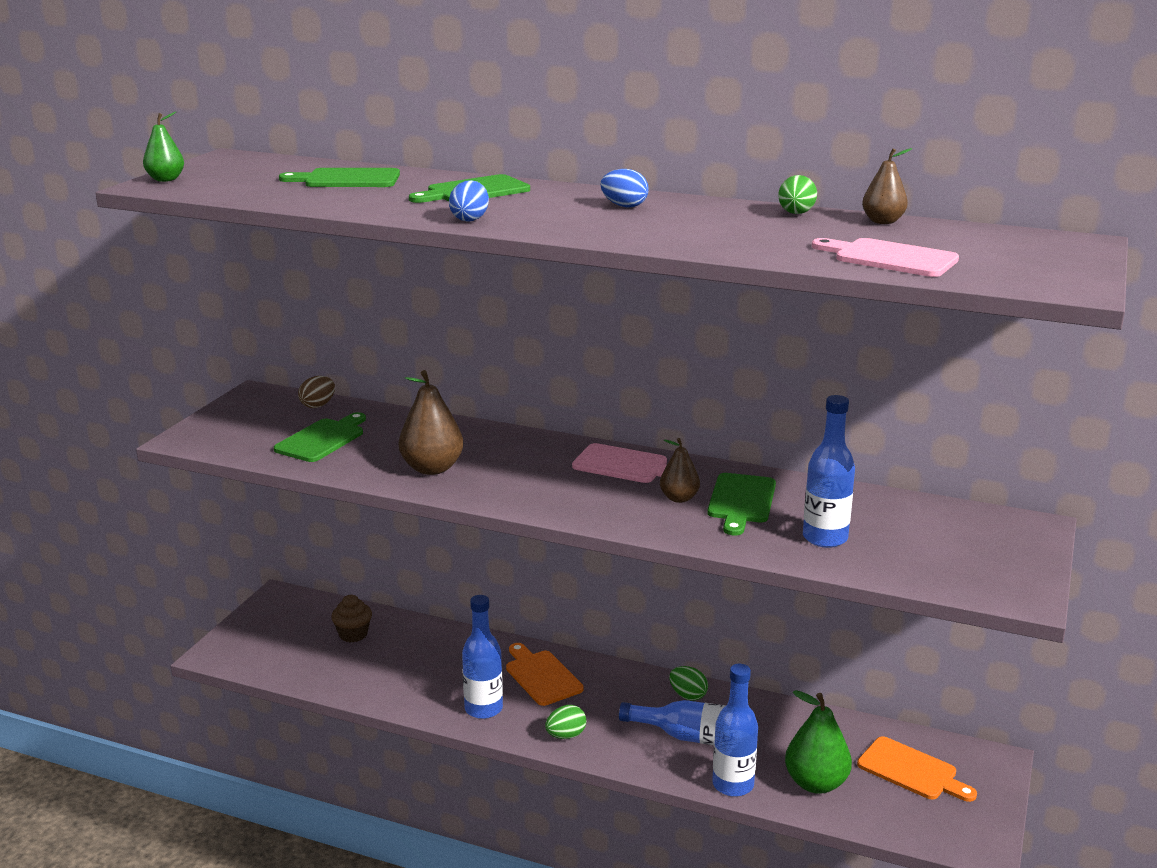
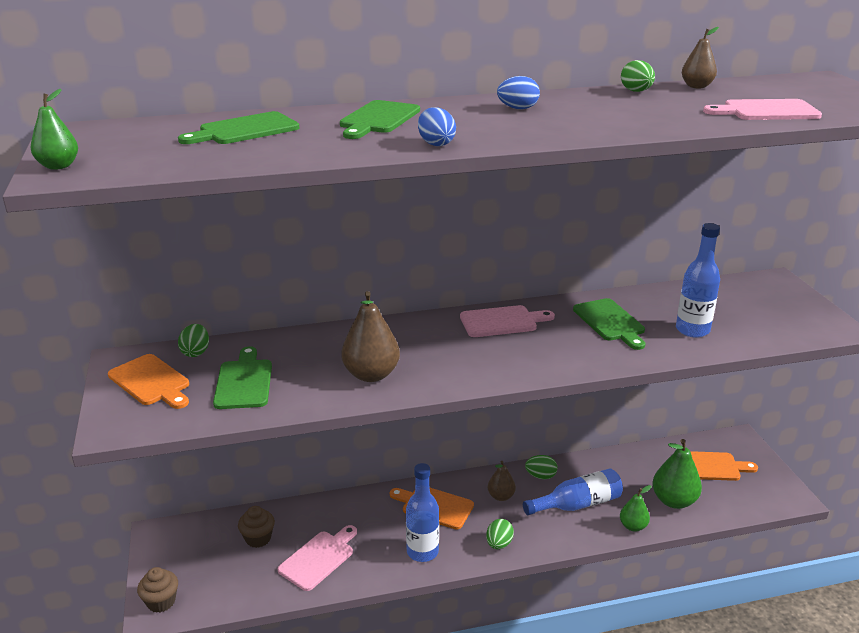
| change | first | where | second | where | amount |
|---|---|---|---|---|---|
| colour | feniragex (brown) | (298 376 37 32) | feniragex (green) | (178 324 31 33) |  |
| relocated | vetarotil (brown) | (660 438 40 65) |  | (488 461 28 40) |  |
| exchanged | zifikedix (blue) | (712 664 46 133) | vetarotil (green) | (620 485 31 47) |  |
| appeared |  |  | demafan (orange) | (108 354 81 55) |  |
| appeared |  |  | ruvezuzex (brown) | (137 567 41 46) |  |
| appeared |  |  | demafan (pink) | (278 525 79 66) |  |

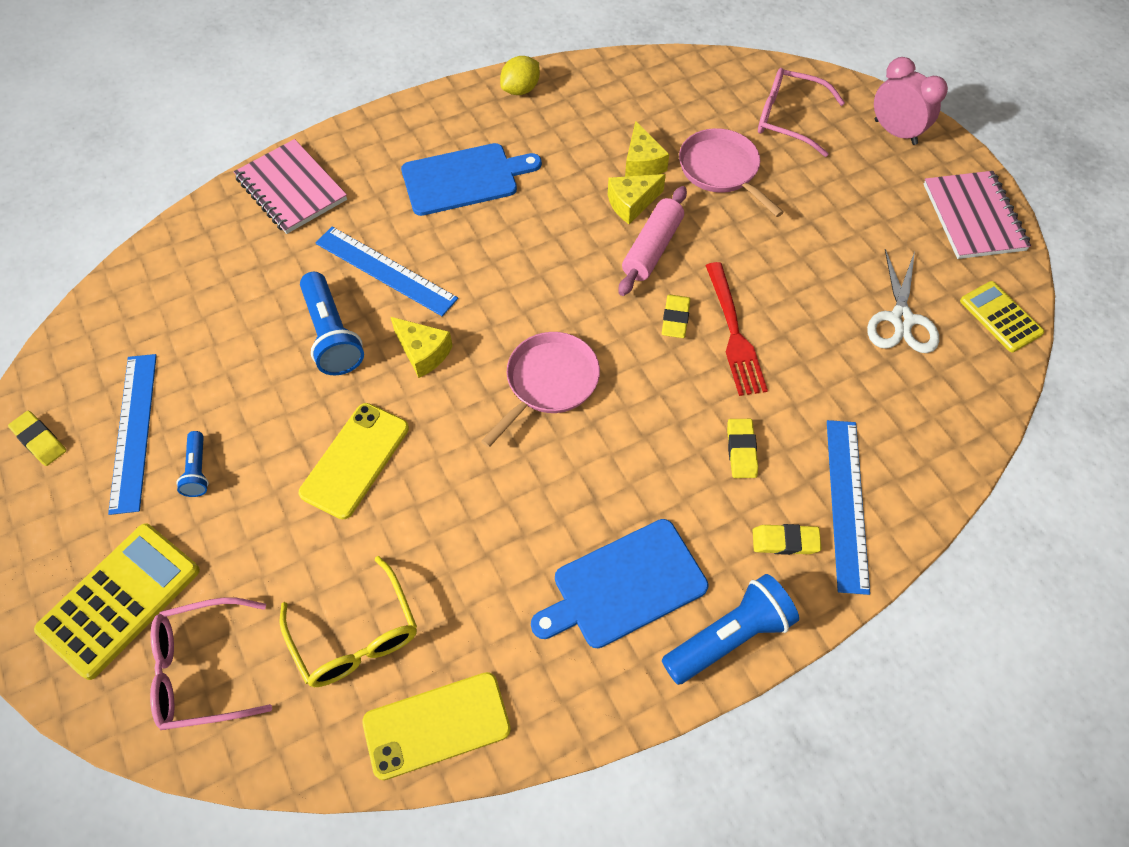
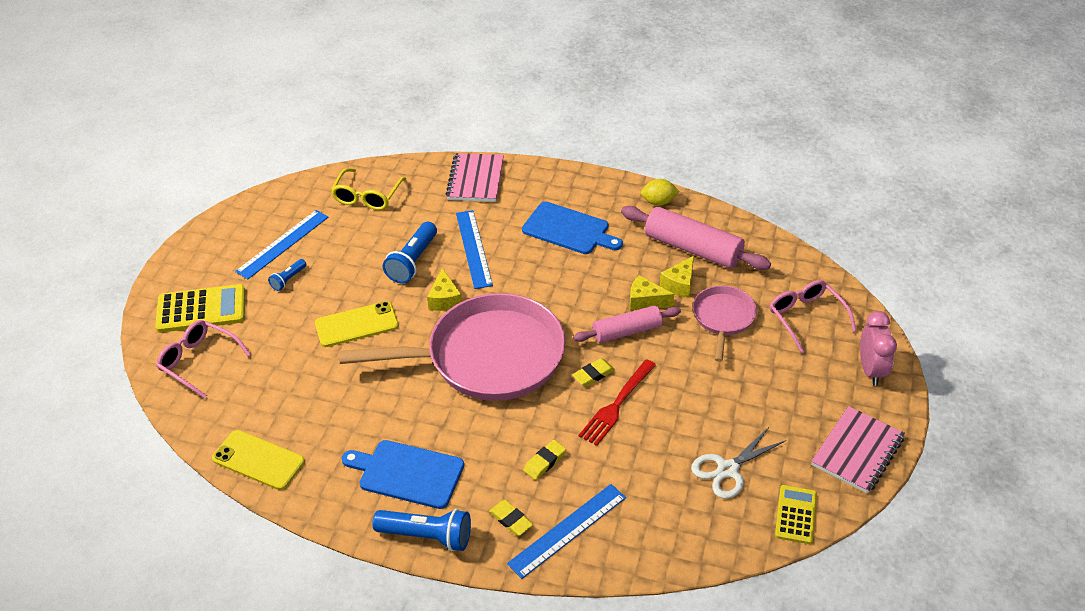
| change | first | where | second | where | amount |
|---|---|---|---|---|---|
| missing | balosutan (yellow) | (8 411 58 55) |  |  |  |
| relocated | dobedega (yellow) | (280 556 137 131) |  | (331 168 75 42) |  |
| size | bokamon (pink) | (481 332 119 115) |  | (339 293 226 108) | x2.06 |
| appeared |  |  | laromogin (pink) | (621 206 150 64) |  |

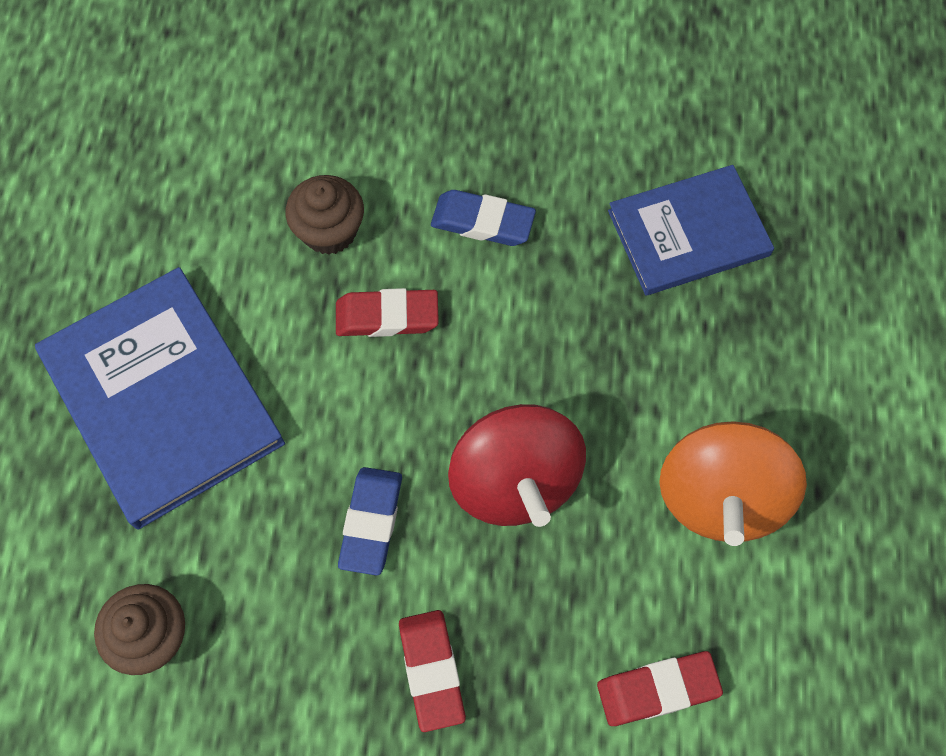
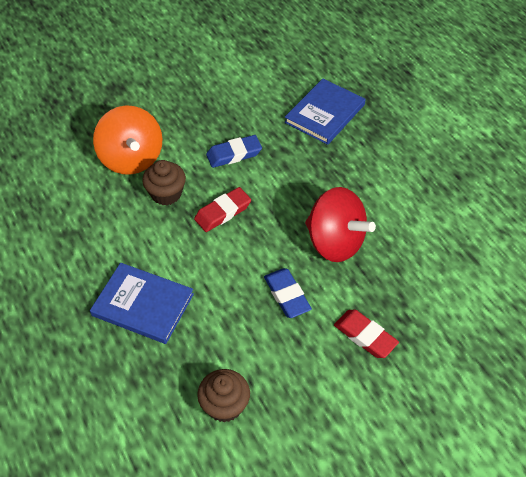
| change | first | where | second | where | amount |
|---|---|---|---|---|---|
| size | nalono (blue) | (35 267 250 263) |  | (90 263 104 81) | x0.66 |
| missing | balosutan (red) | (597 651 126 75) |  |  |  |
| relocated | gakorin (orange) | (659 421 148 125) |  | (93 106 70 69) |  |

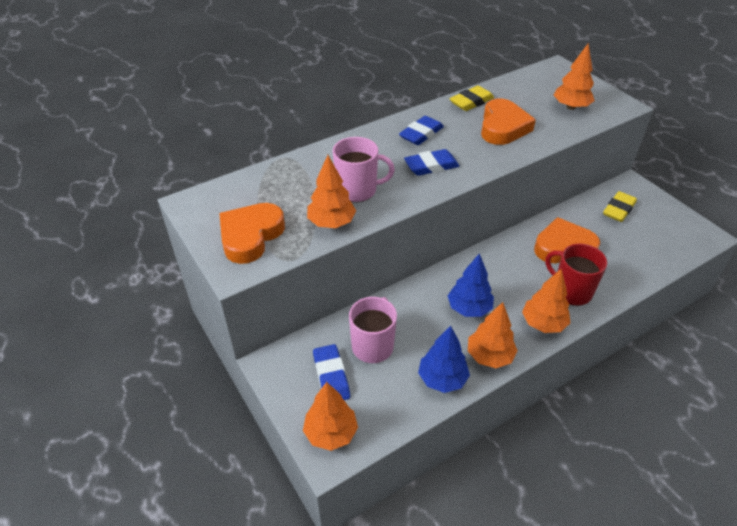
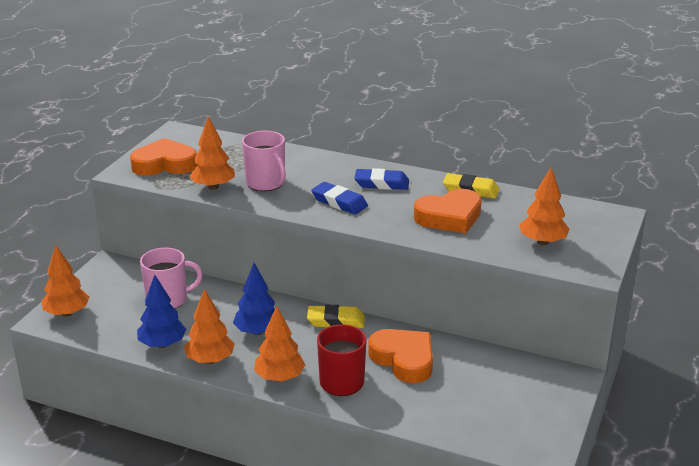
| change | first | where | second | where | amount |
|---|---|---|---|---|---|
| missing | balosutan (blue) | (313 344 37 56) |  |  |  |
| relocated | balosutan (yellow) | (603 191 34 31) |  | (307 305 58 23) |  |

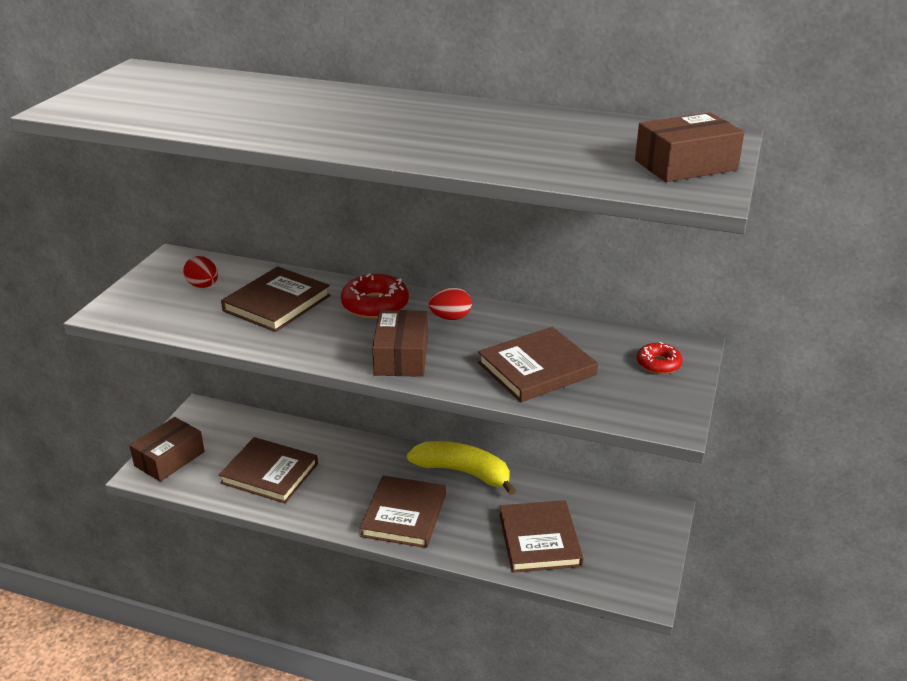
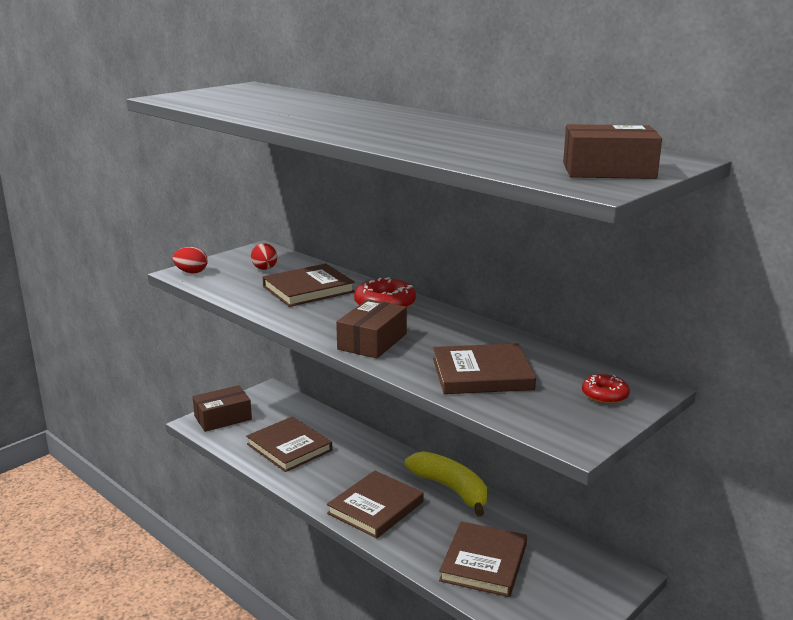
| change | first | where | second | where | amount |
|---|---|---|---|---|---|
| relocated | feniragex (red) | (429 288 43 32) |  | (173 247 35 27) |  |

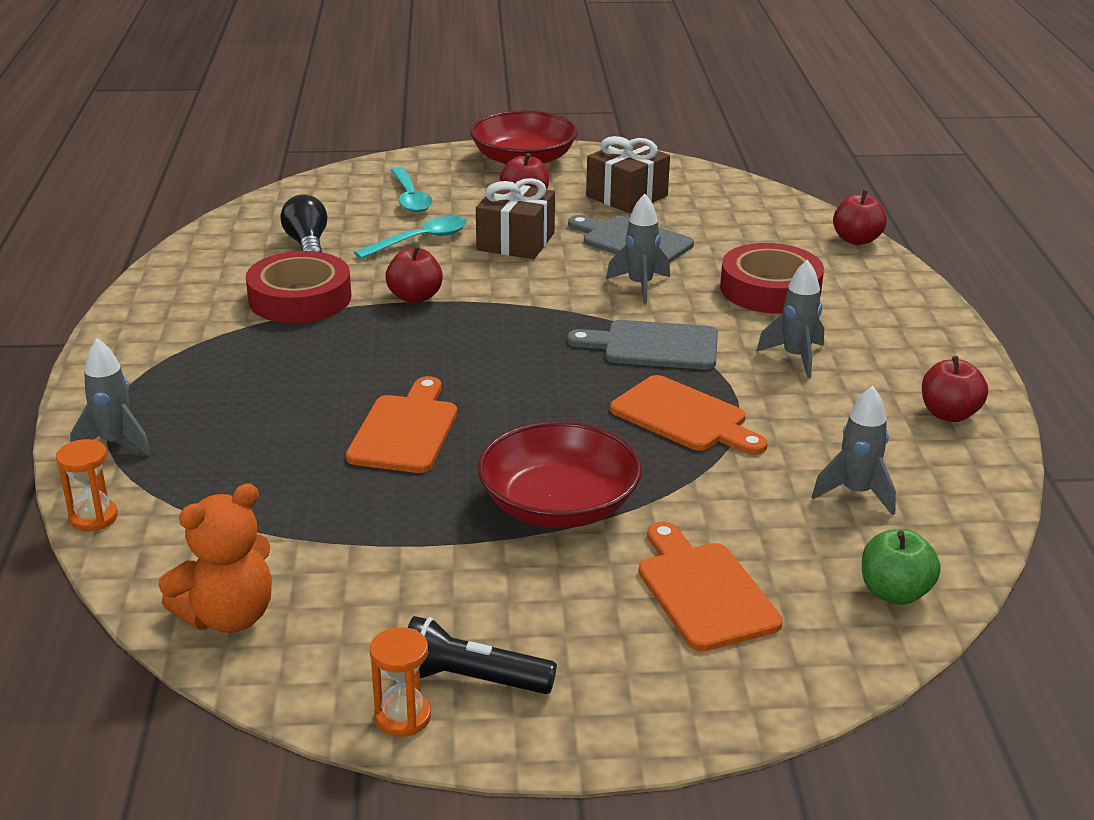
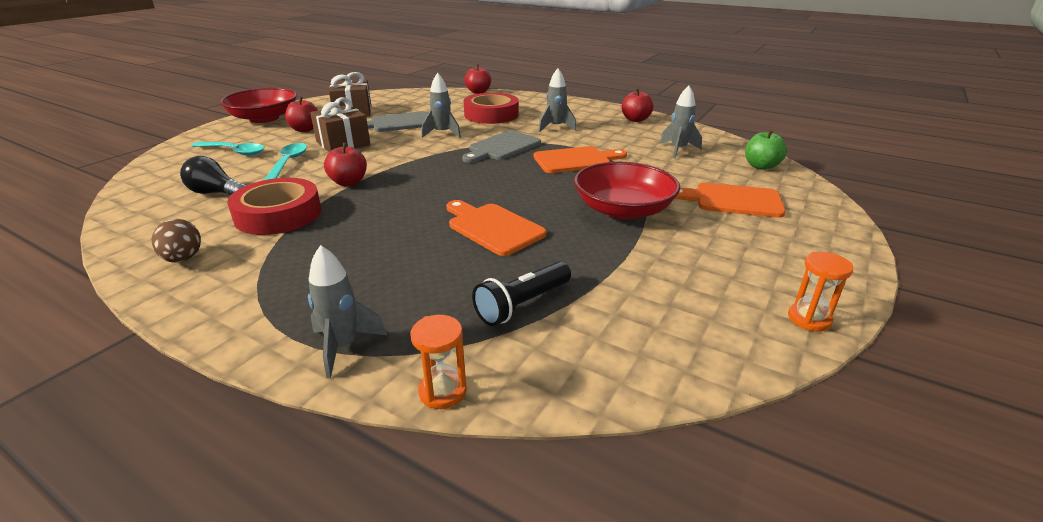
| change | first | where | second | where | amount |
|---|---|---|---|---|---|
| missing | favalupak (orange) | (158 483 114 150) |  |  |  |
| relocated | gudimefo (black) | (407 616 150 78) |  | (472 262 99 64) |  |
| appeared |  |  | feniragex (brown) | (152 219 49 44) |  |

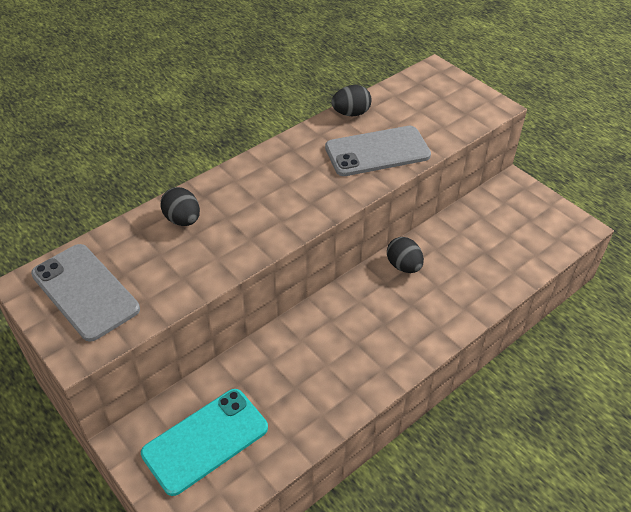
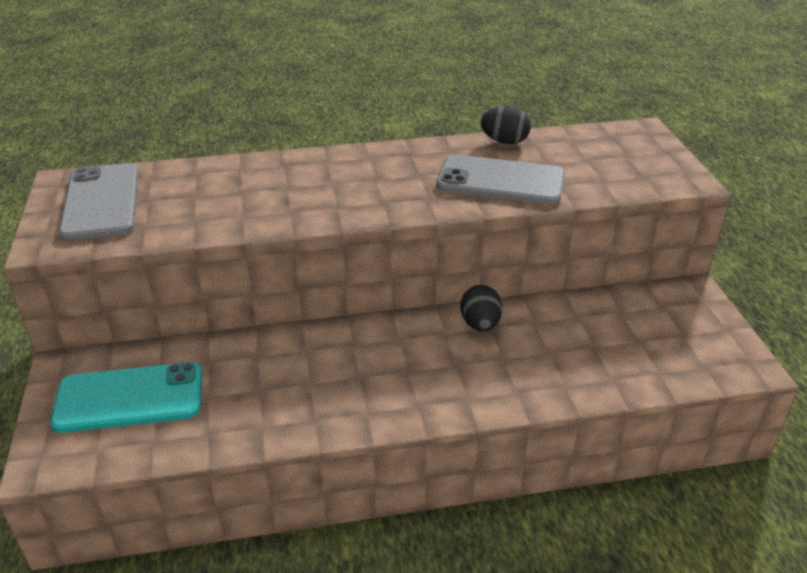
| change | first | where | second | where | amount |
|---|---|---|---|---|---|
| missing | feniragex (black) | (161 187 39 39) |  |  |  |

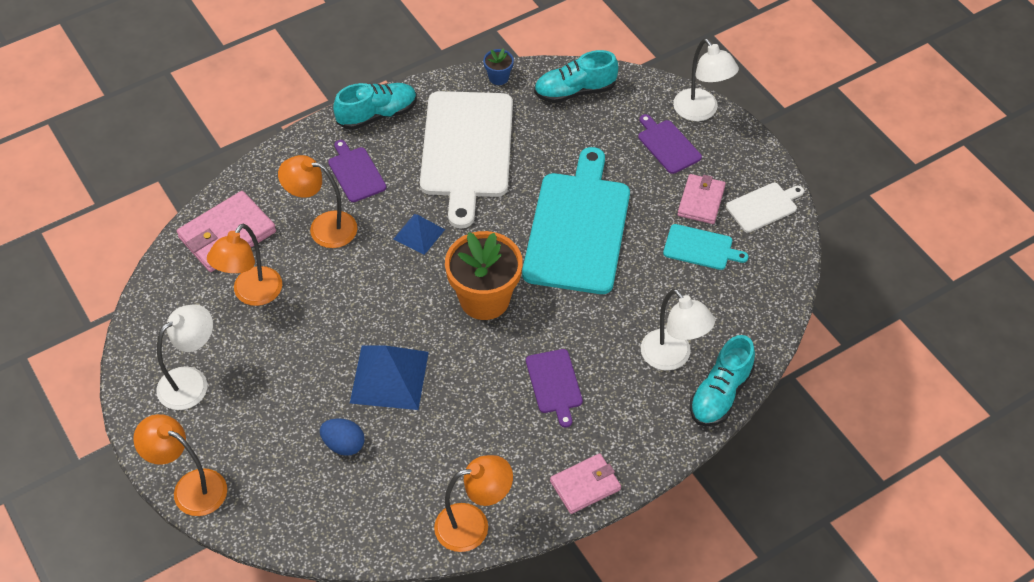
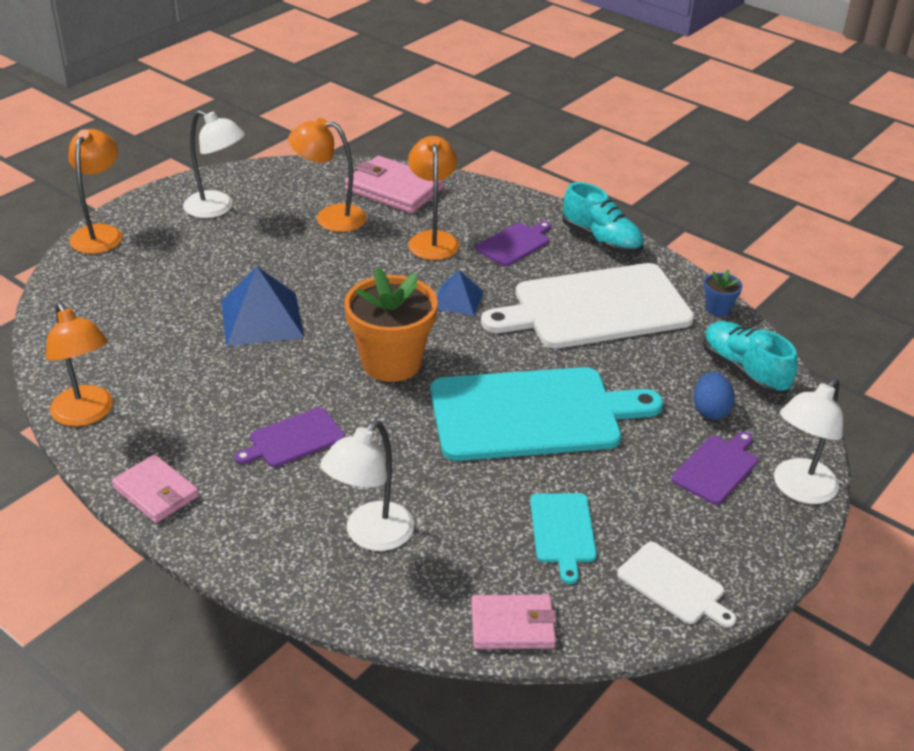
| change | first | where | second | where | amount |
|---|---|---|---|---|---|
| relocated | feniragex (blue) | (320 418 44 38) |  | (693 372 42 48) |  |
| relocated | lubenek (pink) | (677 174 49 50) |  | (471 595 86 54) |  |
| missing | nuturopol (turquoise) | (690 335 65 91) |  |  |  |

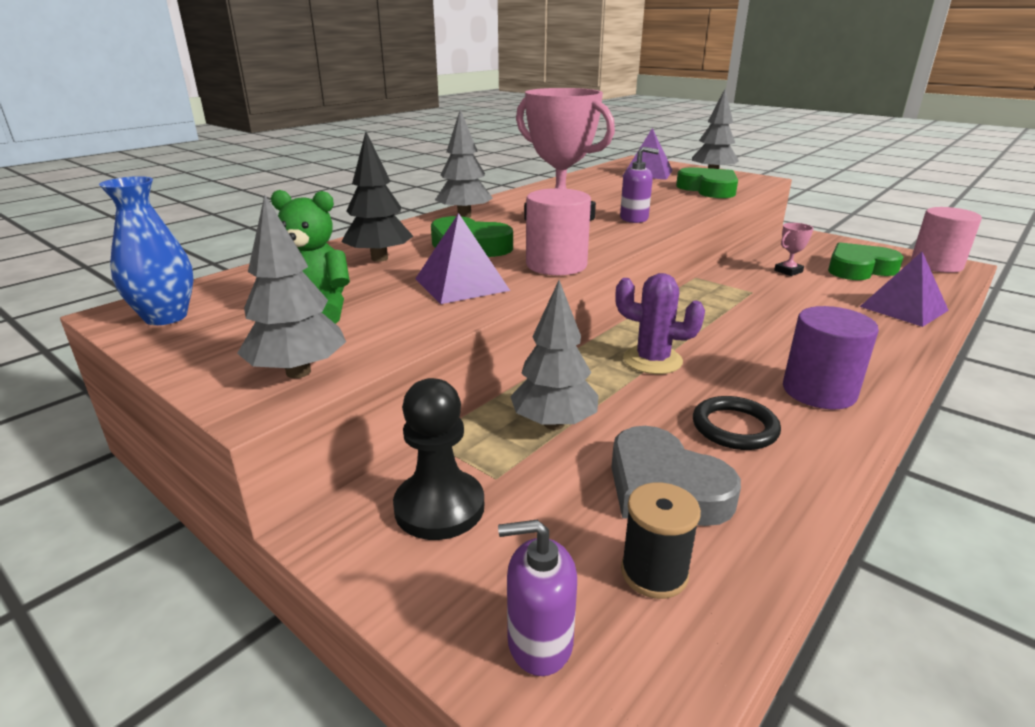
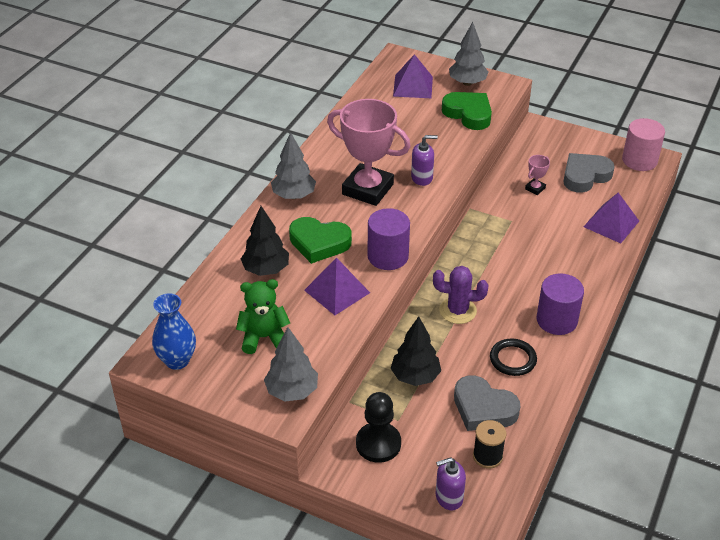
| change | first | where | second | where | amount |
|---|---|---|---|---|---|
| colour | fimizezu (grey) | (510 280 89 150) | fimizezu (black) | (391 316 50 70) |  |
| colour | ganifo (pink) | (526 188 65 87) | ganifo (purple) | (368 208 42 62) |  |
| colour | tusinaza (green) | (828 242 76 38) | tusinaza (grey) | (563 153 52 40) |  |

